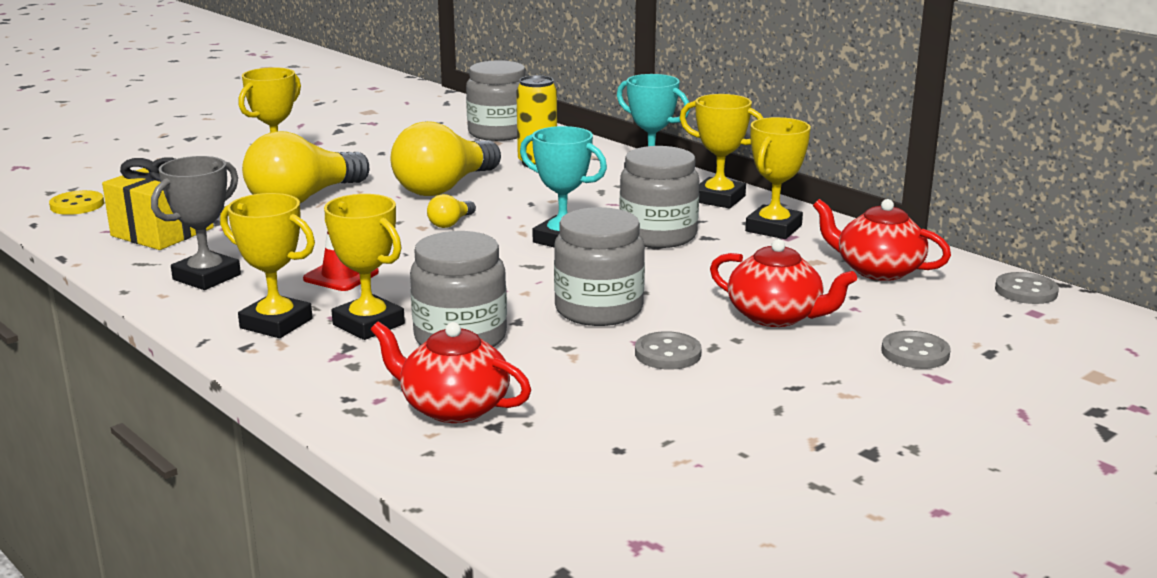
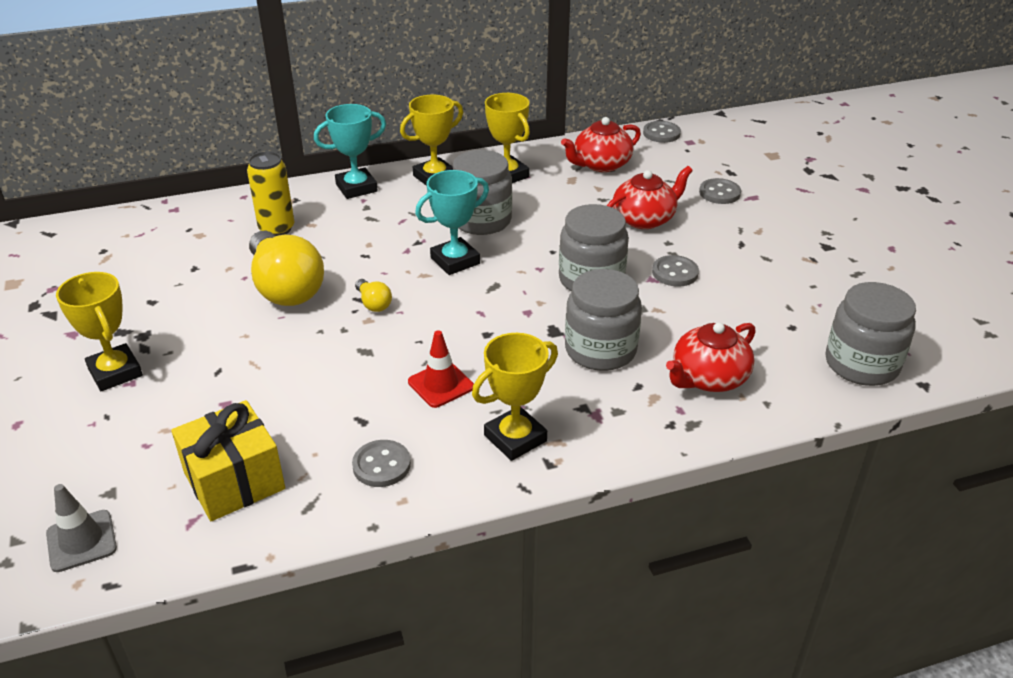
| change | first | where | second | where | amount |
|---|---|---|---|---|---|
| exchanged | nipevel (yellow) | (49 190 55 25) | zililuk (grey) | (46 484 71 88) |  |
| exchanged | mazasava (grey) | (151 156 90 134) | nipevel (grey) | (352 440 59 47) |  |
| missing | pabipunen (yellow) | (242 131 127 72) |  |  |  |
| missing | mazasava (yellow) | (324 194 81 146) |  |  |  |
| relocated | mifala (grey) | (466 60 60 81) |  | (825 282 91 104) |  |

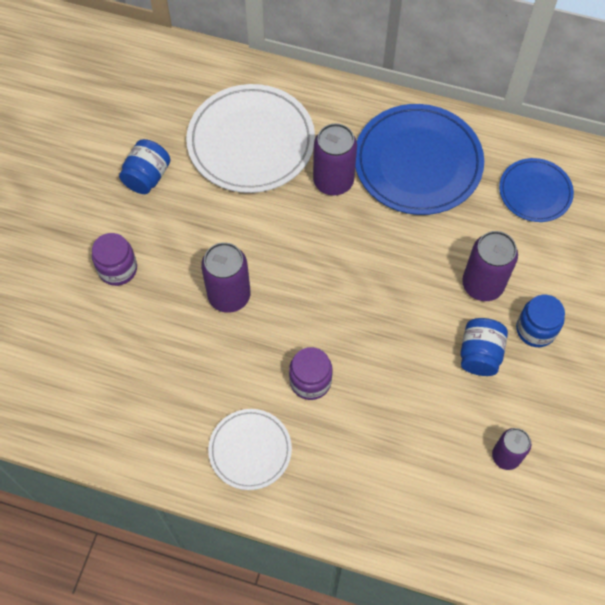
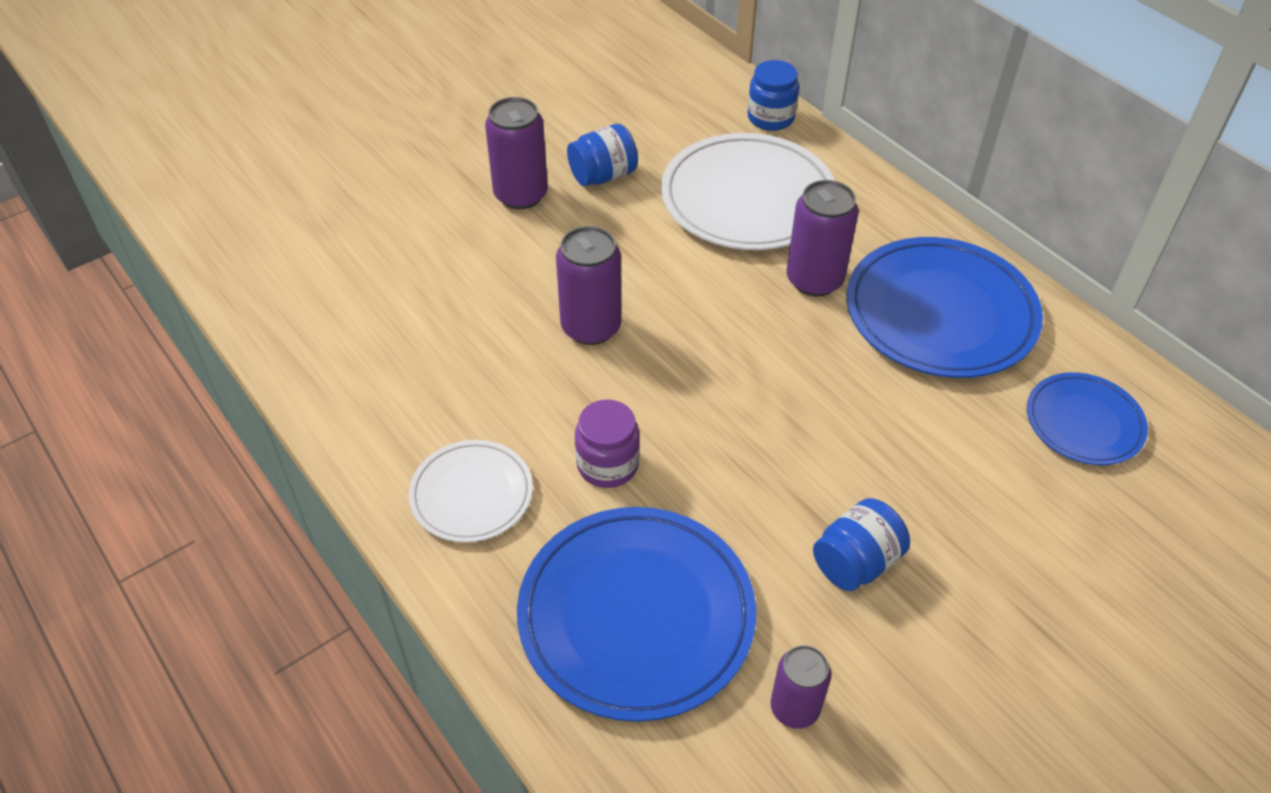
| change | first | where | second | where | amount |
|---|---|---|---|---|---|
| missing | mifala (purple) | (92 233 45 53) |  |  |  |
| relocated | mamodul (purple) | (462 231 56 70) |  | (485 97 63 112) |  |
| relocated | mifala (blue) | (516 295 49 52) |  | (747 60 52 71) |  |
| appeared |  |  | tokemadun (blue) | (517 507 239 215) |  |

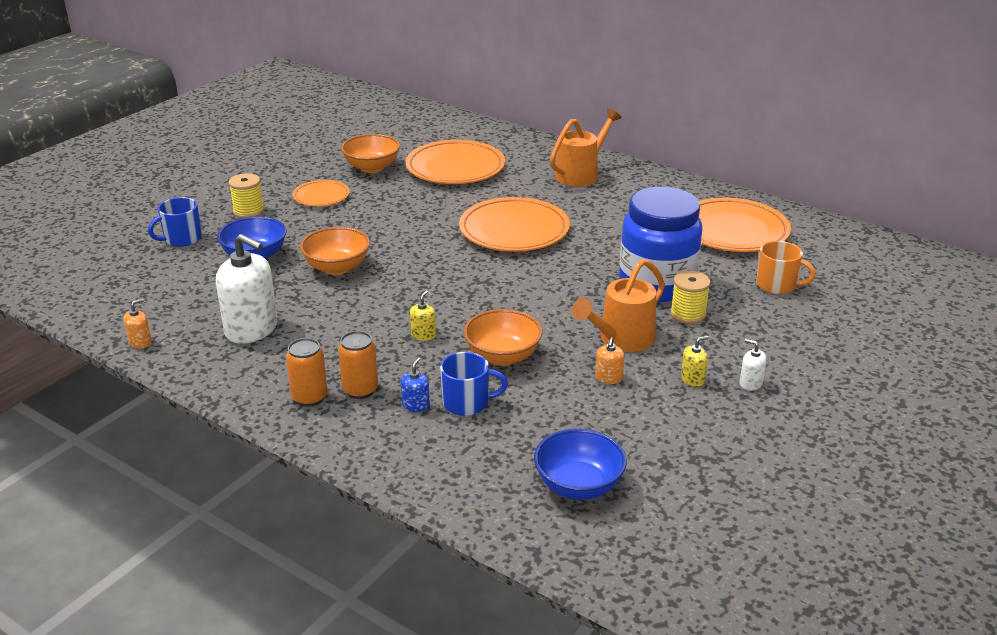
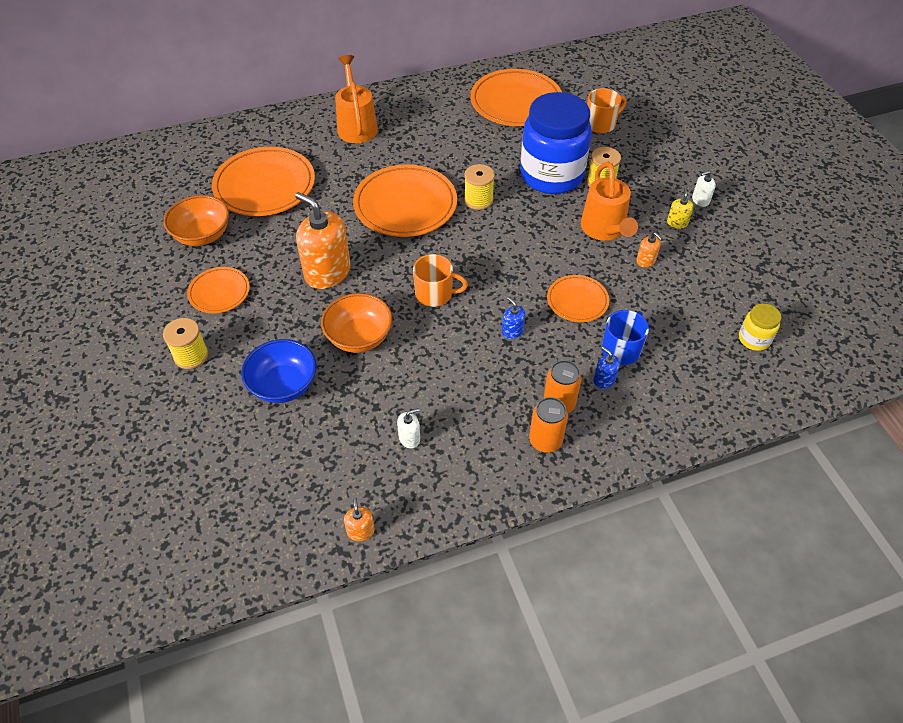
| change | first | where | second | where | amount |
|---|---|---|---|---|---|
| missing | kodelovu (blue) | (148 197 54 50) |  |  |  |
| size | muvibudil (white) | (216 234 61 110) |  | (397 408 23 40) | x0.43 |
| colour | muvibudil (yellow) | (410 290 26 51) | muvibudil (blue) | (502 297 23 42) |  |
| exchanged | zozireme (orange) | (464 309 78 57) | tokemadun (orange) | (547 275 62 47) |  |
| exchanged | zozireme (blue) | (534 428 93 72) | mifala (yellow) | (739 303 42 48) |  |
| appeared |  |  | muvibudil (orange) | (295 192 56 97) |  |
| appeared |  |  | kodelovu (orange) | (413 254 55 53) |  |
| appeared |  |  | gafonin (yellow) | (464 164 31 46) |  |

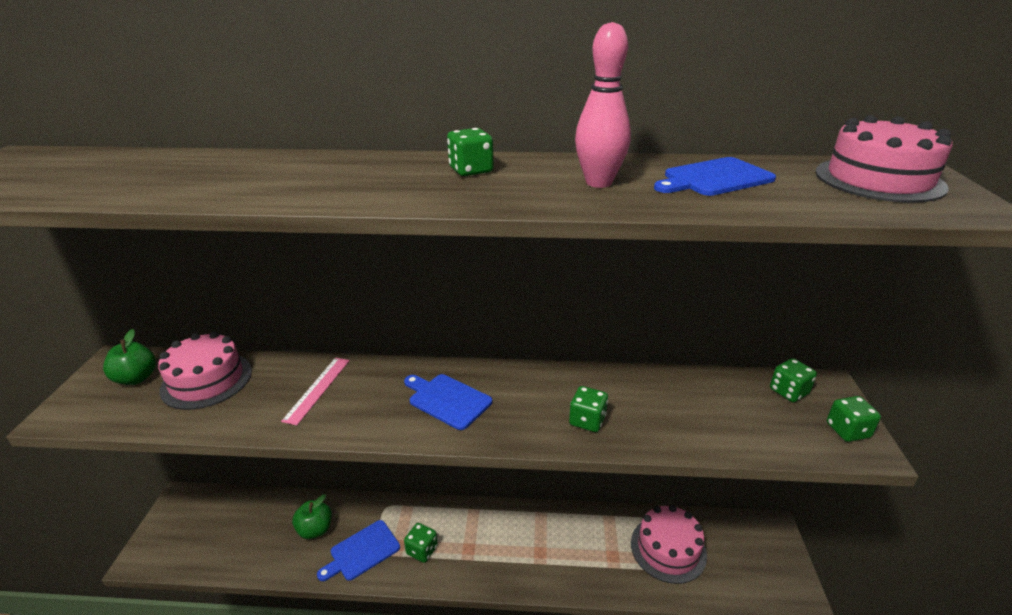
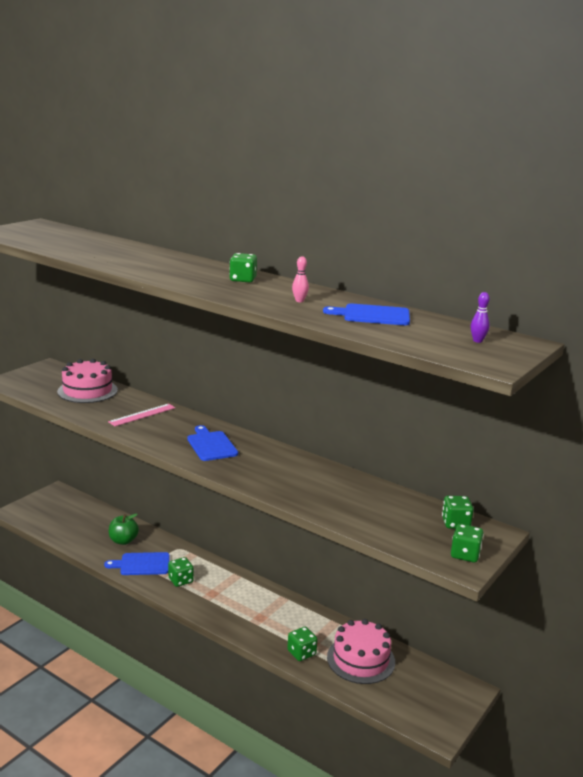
| change | first | where | second | where | amount |
|---|---|---|---|---|---|
| missing | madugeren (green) | (103 329 53 56) |  |  |  |
| relocated | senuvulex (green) | (569 386 39 46) |  | (287 627 31 34) |  |
| size | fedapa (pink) | (575 22 56 166) |  | (292 256 17 46) | x0.47 |
| exchanged | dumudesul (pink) | (815 115 138 88) | fedapa (purple) | (471 292 19 51) |  |

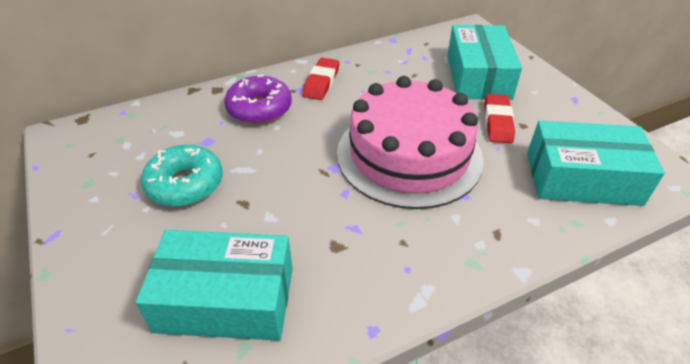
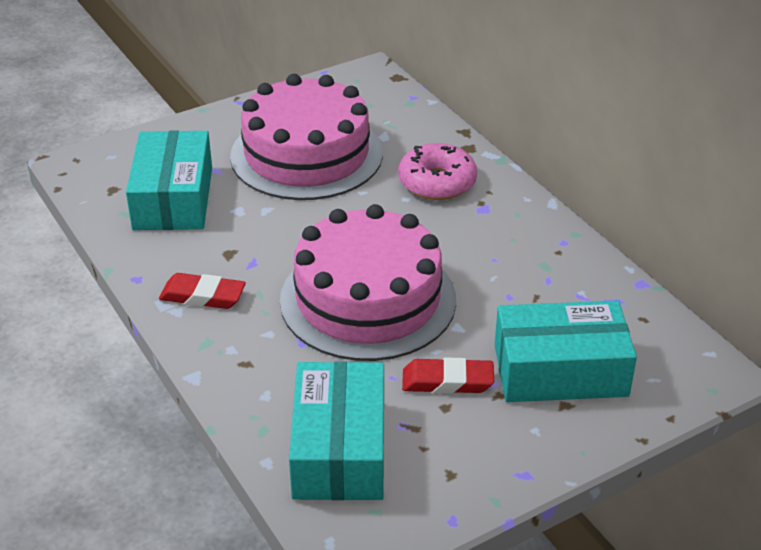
| change | first | where | second | where | amount |
|---|---|---|---|---|---|
| exchanged | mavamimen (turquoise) | (141 145 82 62) | dumudesul (pink) | (230 74 153 126) |  |
| colour | mavamimen (purple) | (225 75 67 49) | mavamimen (pink) | (398 143 79 57) |  |
| relocated | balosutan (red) | (302 58 38 42) |  | (159 273 87 36) |  |

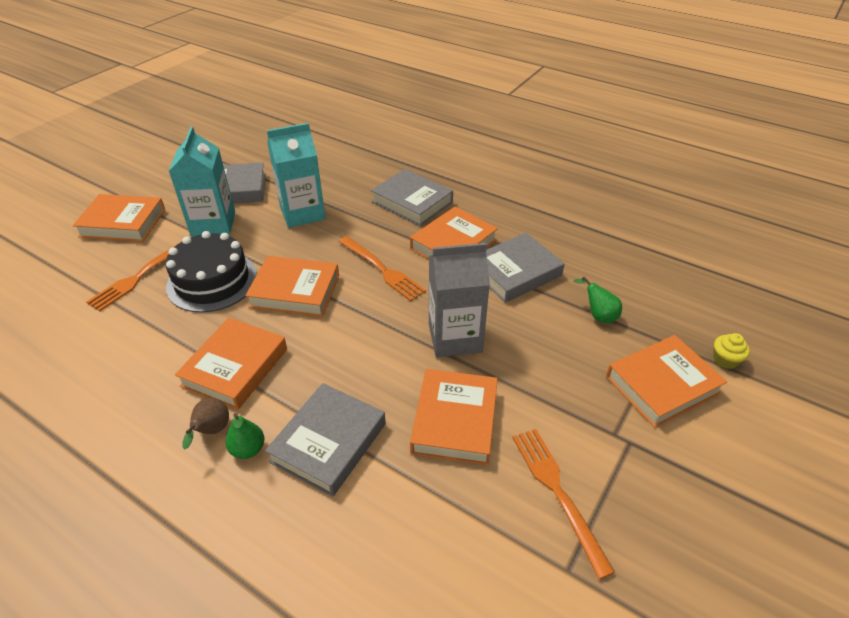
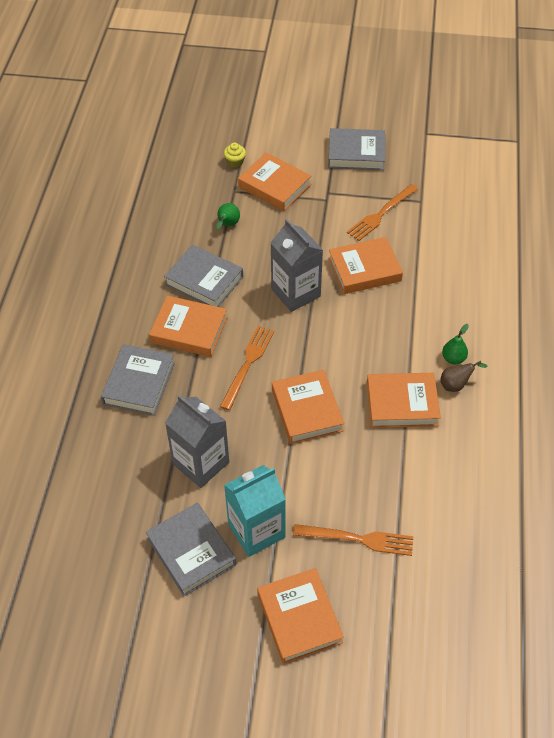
| change | first | where | second | where | amount |
|---|---|---|---|---|---|
| missing | dumudesul (black) | (166 231 91 82) |  |  |  |
| relocated | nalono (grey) | (265 383 121 114) |  | (328 128 57 42) |  |
| colour | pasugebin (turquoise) | (267 123 59 105) | pasugebin (grey) | (165 395 64 93) |  |

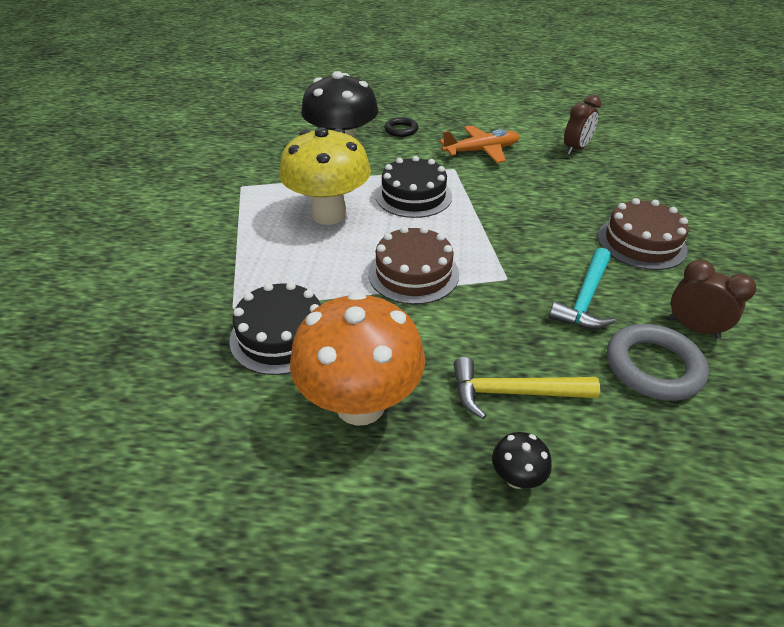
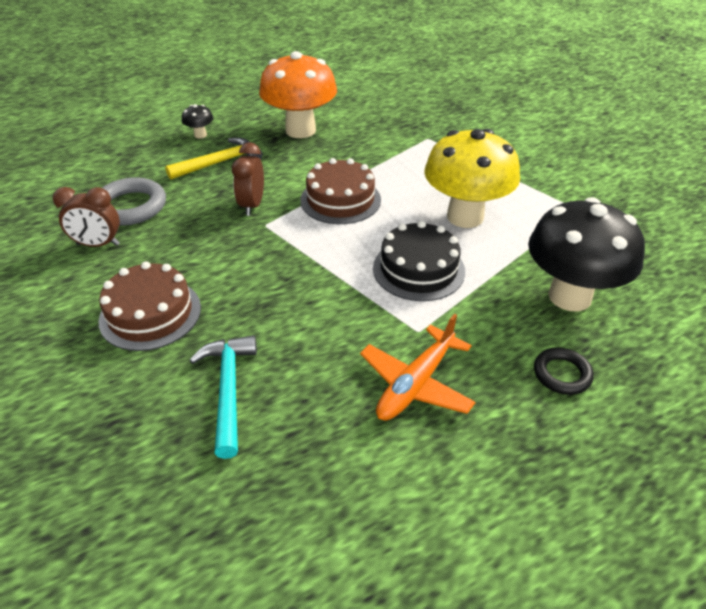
| change | first | where | second | where | amount |
|---|---|---|---|---|---|
| missing | dumudesul (black) | (229 282 92 93) |  |  |  |
| relocated | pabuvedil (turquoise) | (549 248 67 81) |  | (189 335 68 124) |  |
| relocated | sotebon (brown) | (564 95 37 60) |  | (232 142 32 74) |  |

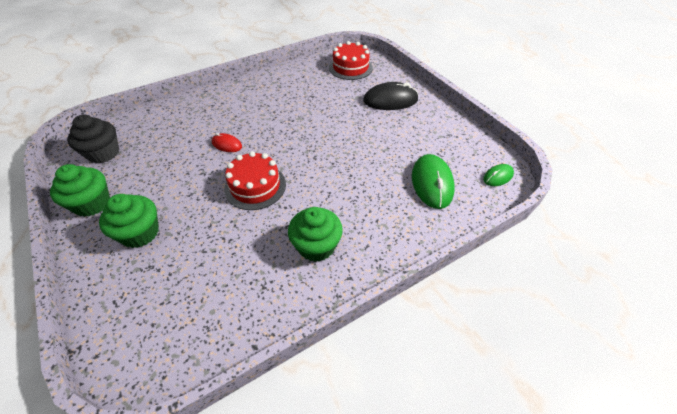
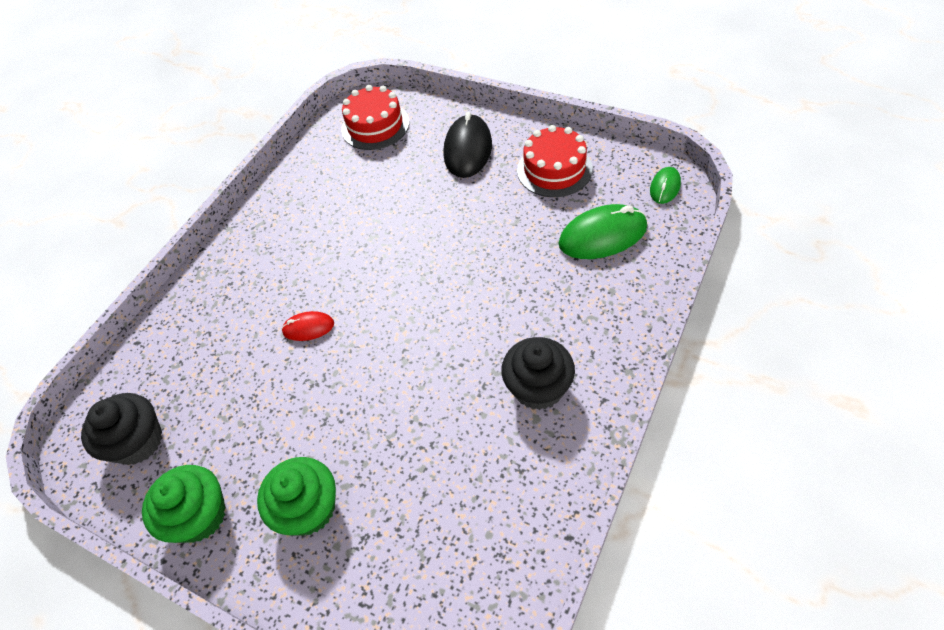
| change | first | where | second | where | amount |
|---|---|---|---|---|---|
| relocated | dumudesul (red) | (224 151 62 59) |  | (517 125 76 72) |  |
| colour | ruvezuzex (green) | (288 207 55 55) | ruvezuzex (black) | (501 337 74 73) |  |
| spun | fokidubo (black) | (363 82 56 28) |  | (443 112 49 66) | 45 degrees counterclockwise |
| spun | fokidubo (green) | (412 154 43 55) |  | (558 204 89 55) | 75 degrees counterclockwise |

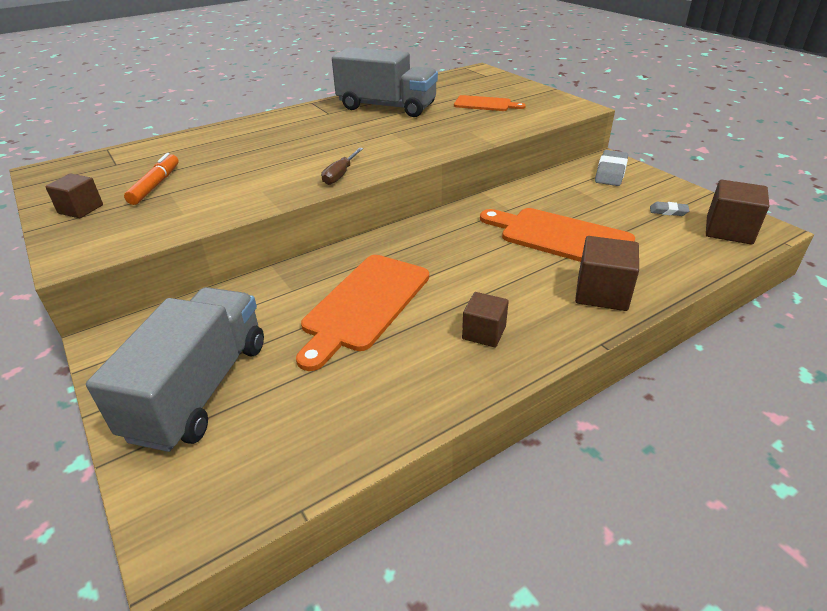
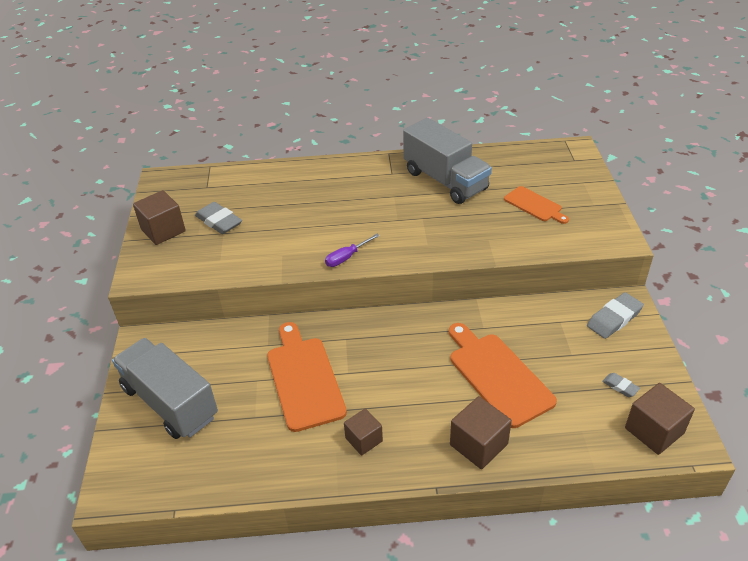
| change | first | where | second | where | amount |
|---|---|---|---|---|---|
| size | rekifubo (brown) | (45 173 58 45) |  | (133 190 53 55) | x1.52 |
| spun | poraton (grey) | (86 287 178 165) |  | (112 338 106 101) | 90 degrees counterclockwise |
| exchanged | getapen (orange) | (124 153 55 52) | balosutan (grey) | (195 202 47 32) |  |
| spun | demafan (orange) | (296 255 133 116) |  | (267 322 80 110) | 105 degrees clockwise |
| colour | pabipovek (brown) | (321 148 42 37) | pabipovek (purple) | (325 234 55 33) |  |

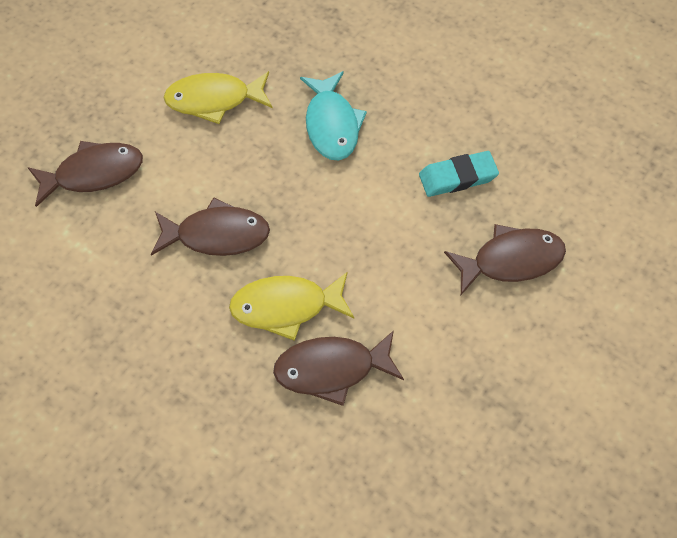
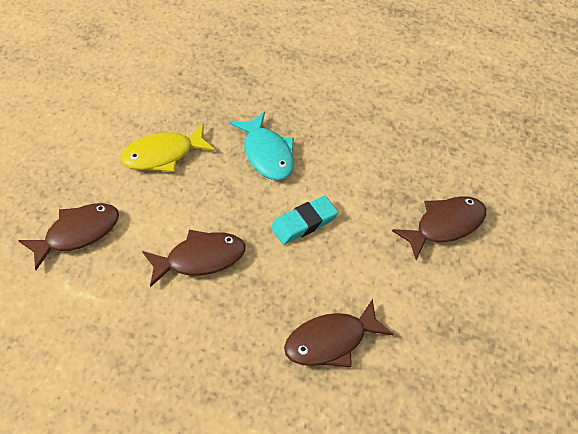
| change | first | where | second | where | amount |
|---|---|---|---|---|---|
| missing | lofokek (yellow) | (229 272 125 69) |  |  |  |
| relocated | balosutan (turquoise) | (419 151 80 46) |  | (271 196 67 49) |  |

